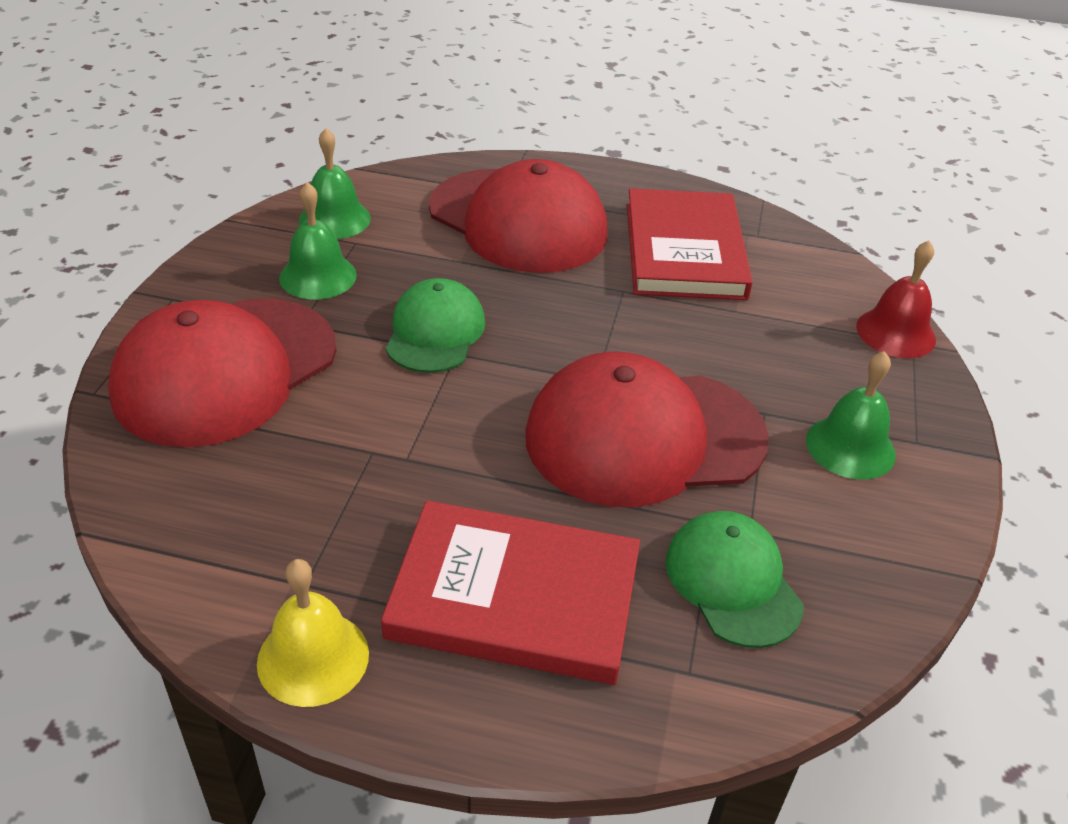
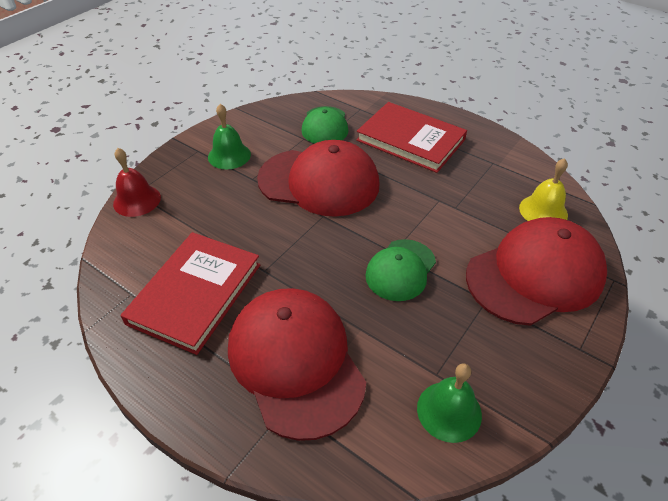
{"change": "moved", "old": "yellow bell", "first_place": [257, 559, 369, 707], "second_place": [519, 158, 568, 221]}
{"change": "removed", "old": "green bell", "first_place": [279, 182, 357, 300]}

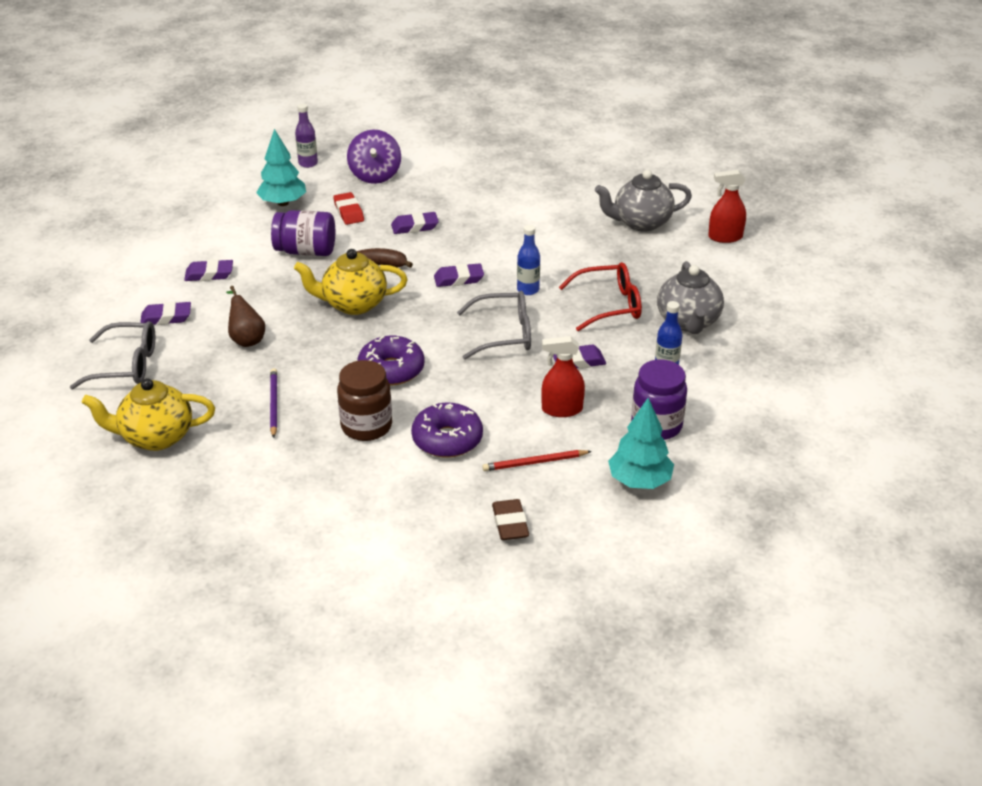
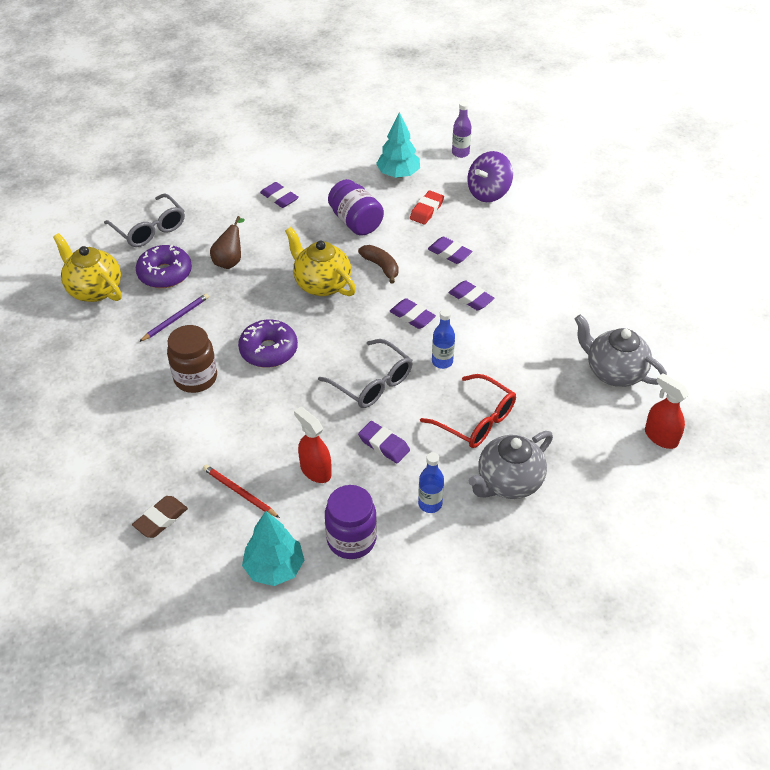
{"change": "moved", "old": "purple donut", "first_place": [411, 403, 483, 458], "second_place": [136, 245, 192, 288]}
{"change": "moved", "old": "purple eraser", "first_place": [140, 302, 191, 325], "second_place": [449, 280, 495, 310]}

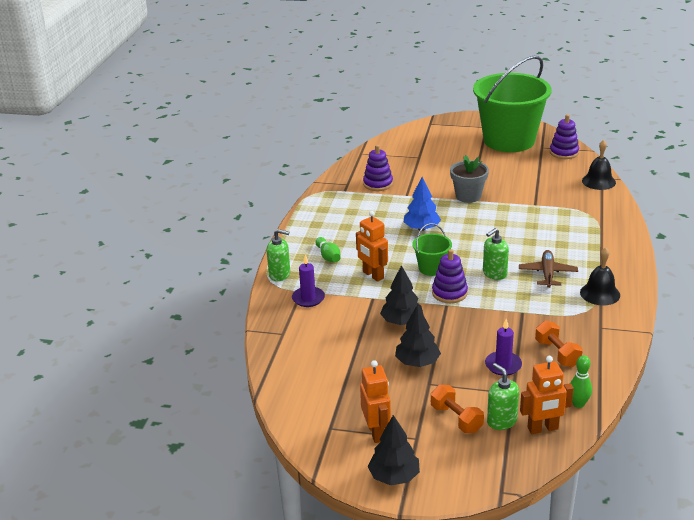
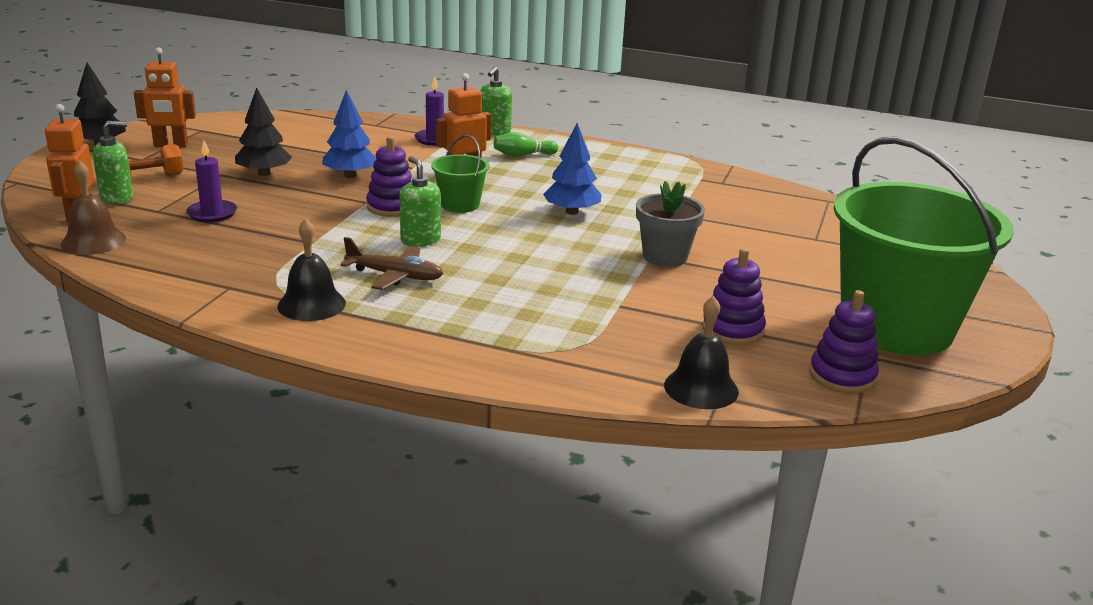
{"change": "replaced", "old": "green bowling pin", "new": "brown bell", "first_place": [570, 355, 592, 408], "second_place": [61, 160, 126, 255]}
{"change": "recoloured", "old": "black tree", "new": "blue tree", "first_place": [380, 265, 424, 325], "second_place": [322, 90, 377, 178]}
{"change": "moved", "old": "purple stacking toy", "first_place": [363, 145, 393, 191], "second_place": [702, 248, 766, 345]}
{"change": "removed", "old": "orange dumbbell", "first_place": [535, 321, 583, 367]}

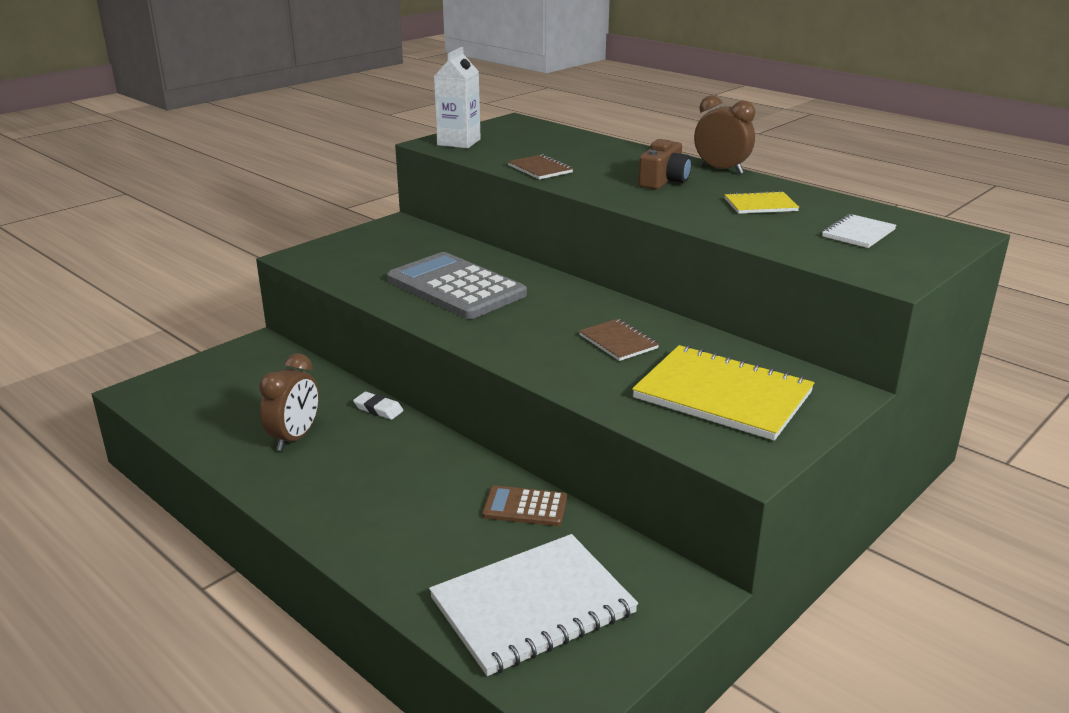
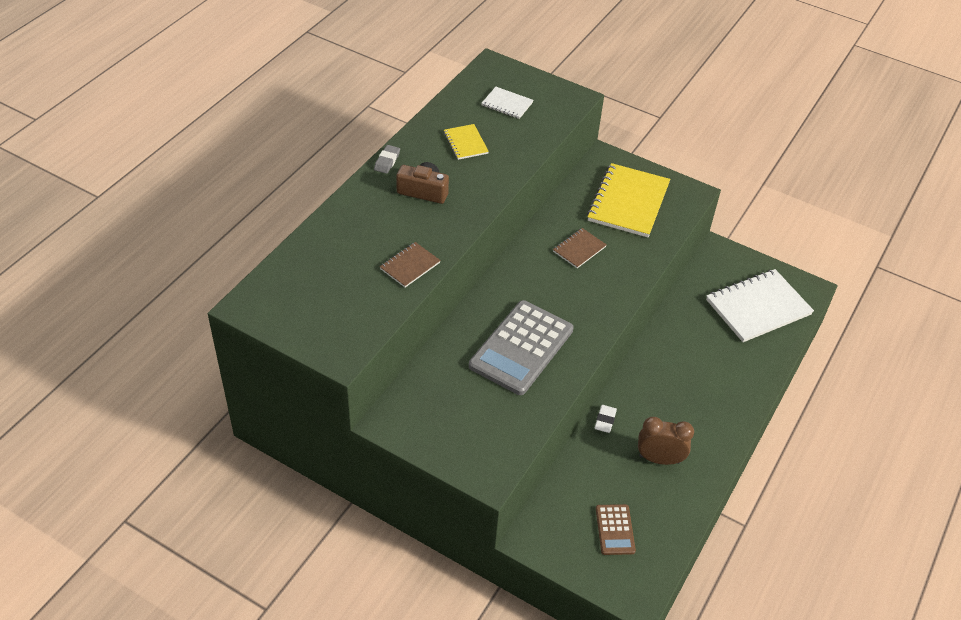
{"change": "replaced", "old": "brown clock", "new": "grey eraser", "first_place": [694, 95, 755, 174], "second_place": [374, 145, 400, 174]}
{"change": "moved", "old": "brown calculator", "first_place": [482, 485, 567, 526], "second_place": [596, 504, 636, 555]}
{"change": "turned", "old": "white notebook", "first_place": [429, 534, 638, 676], "second_place": [706, 269, 814, 342], "degrees": -75}
{"change": "removed", "old": "white carton", "first_place": [434, 47, 481, 148]}

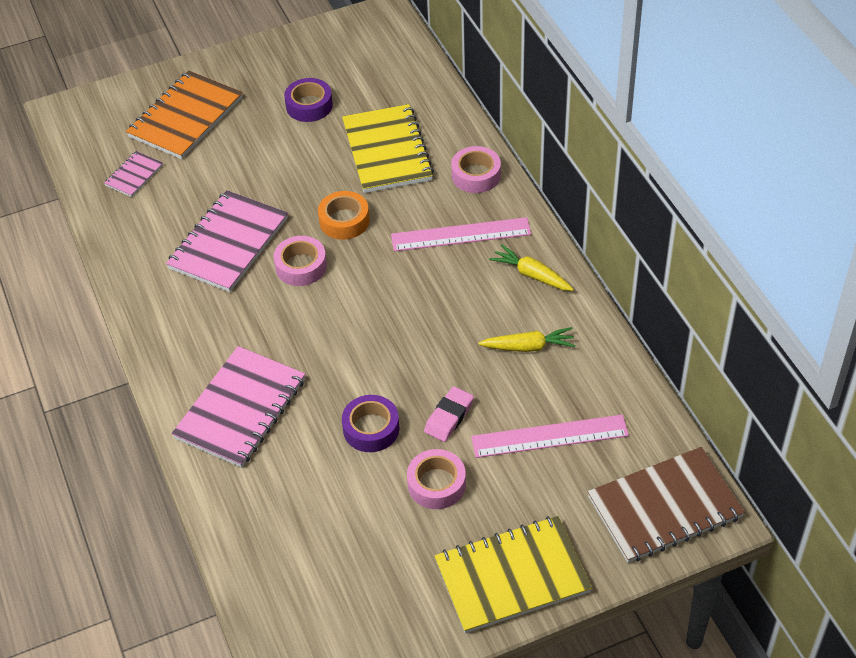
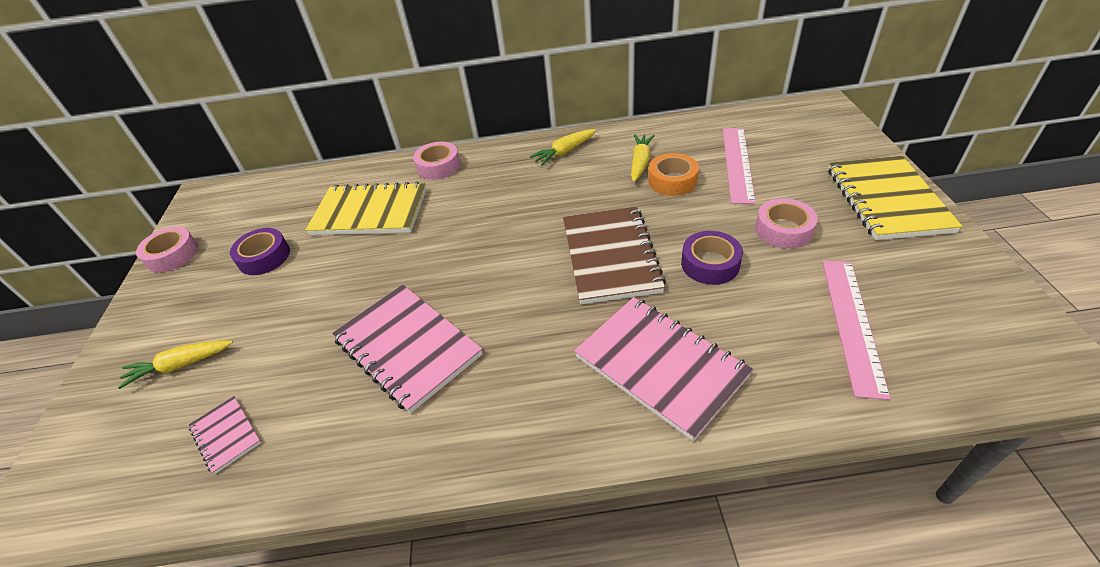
{"change": "replaced", "old": "orange notebook", "new": "yellow carrot", "first_place": [126, 71, 243, 159], "second_place": [118, 340, 233, 389]}
{"change": "moved", "old": "pink tape", "first_place": [273, 236, 327, 286], "second_place": [136, 226, 198, 273]}
{"change": "moved", "old": "brown notebook", "first_place": [588, 447, 745, 563], "second_place": [563, 206, 666, 304]}
{"change": "moved", "old": "orange tape", "first_place": [318, 191, 369, 240], "second_place": [648, 153, 699, 196]}
{"change": "moved", "old": "pink ruler", "first_place": [391, 217, 531, 251], "second_place": [822, 261, 891, 400]}
{"change": "removed", "old": "pink eraser", "first_place": [424, 386, 474, 442]}

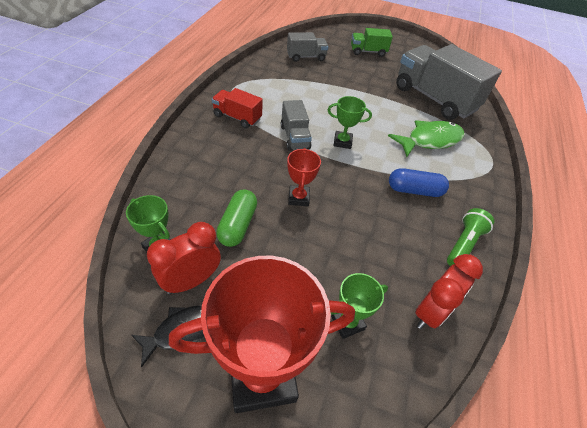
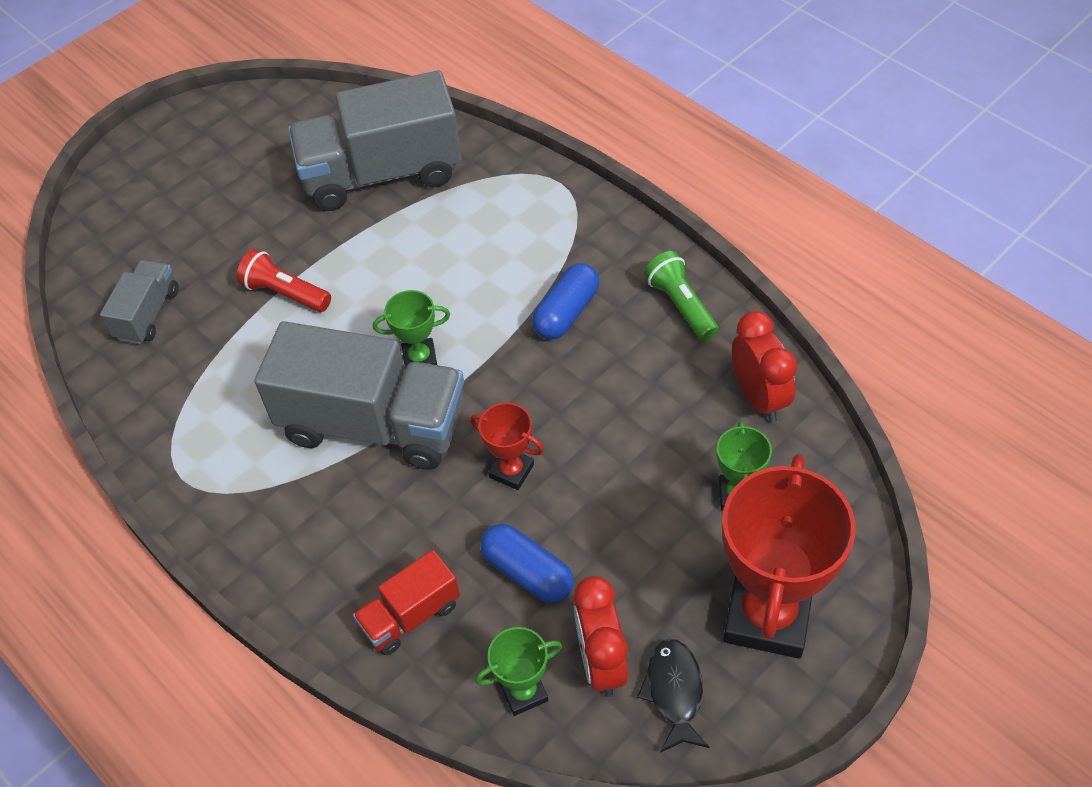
{"change": "added", "new": "red flashlight", "second_place": [237, 249, 331, 312]}
{"change": "resized", "old": "grey truck", "first_place": [281, 100, 312, 151], "second_place": [255, 321, 464, 470], "factor": 2.02}
{"change": "moved", "old": "red truck", "first_place": [212, 88, 263, 128], "second_place": [353, 550, 460, 655]}
{"change": "turned", "old": "green trophy", "first_place": [328, 96, 372, 149], "second_place": [373, 290, 450, 368], "degrees": 45}
{"change": "recoloured", "old": "green capsule", "new": "blue capsule", "first_place": [216, 190, 257, 247], "second_place": [480, 524, 574, 603]}
{"change": "removed", "old": "green truck", "first_place": [351, 28, 393, 57]}
{"change": "removed", "old": "green fish", "first_place": [388, 120, 464, 157]}

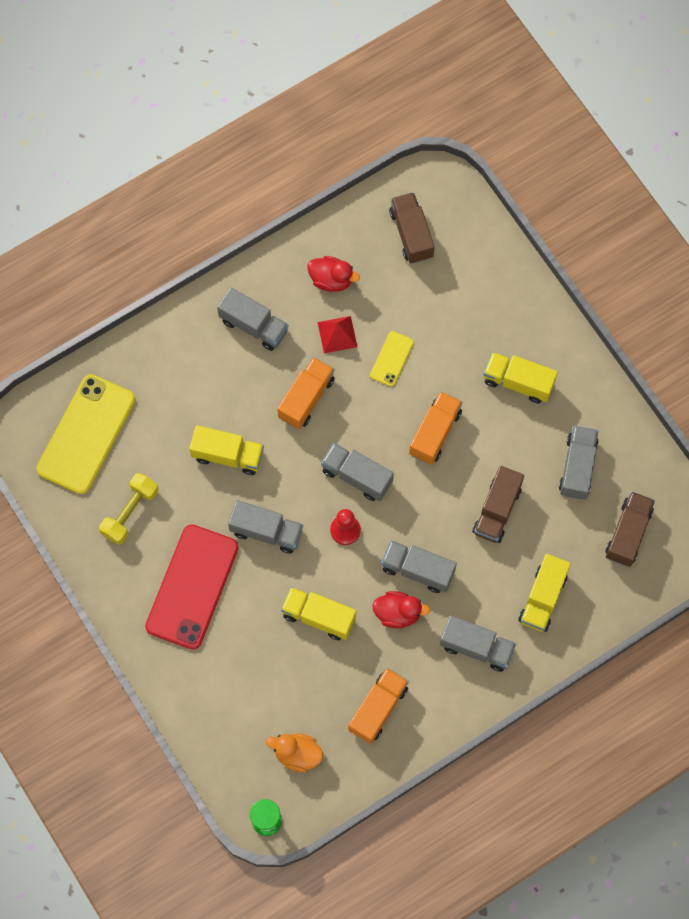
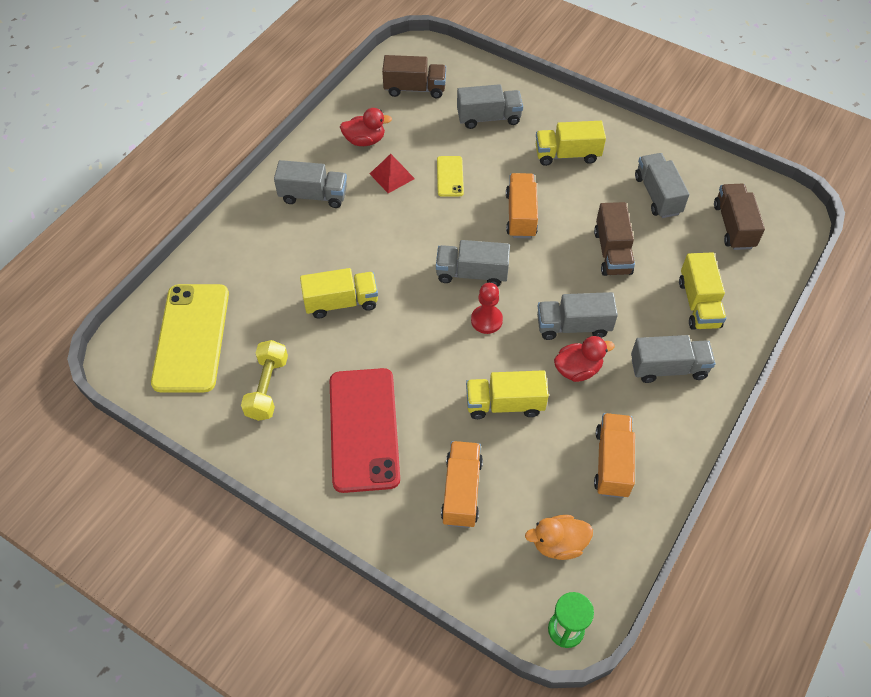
{"change": "turned", "old": "brown truck", "first_place": [389, 192, 435, 264], "second_place": [382, 55, 446, 98], "degrees": 135}
{"change": "moved", "old": "orange truck", "first_place": [277, 357, 335, 429], "second_place": [441, 441, 483, 528]}
{"change": "moved", "old": "grey truck", "first_place": [228, 500, 303, 554], "second_place": [457, 84, 523, 129]}

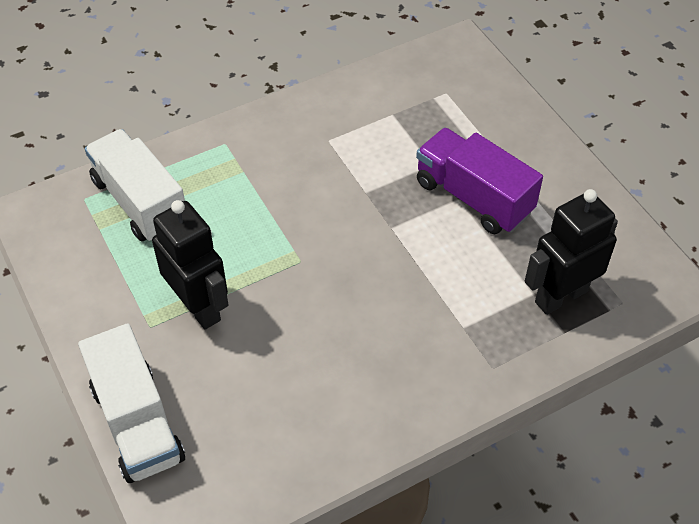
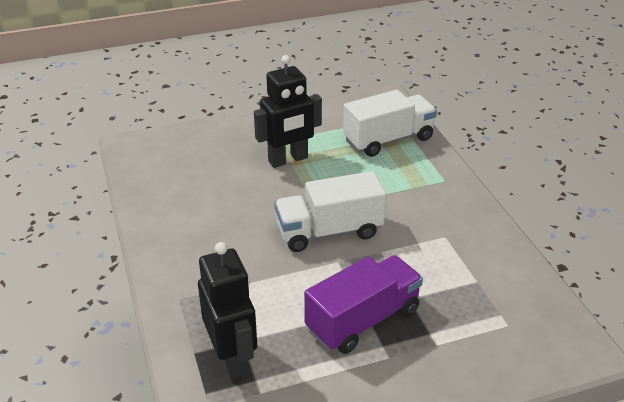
{"change": "moved", "old": "white truck", "first_place": [78, 323, 185, 483], "second_place": [275, 171, 386, 252]}

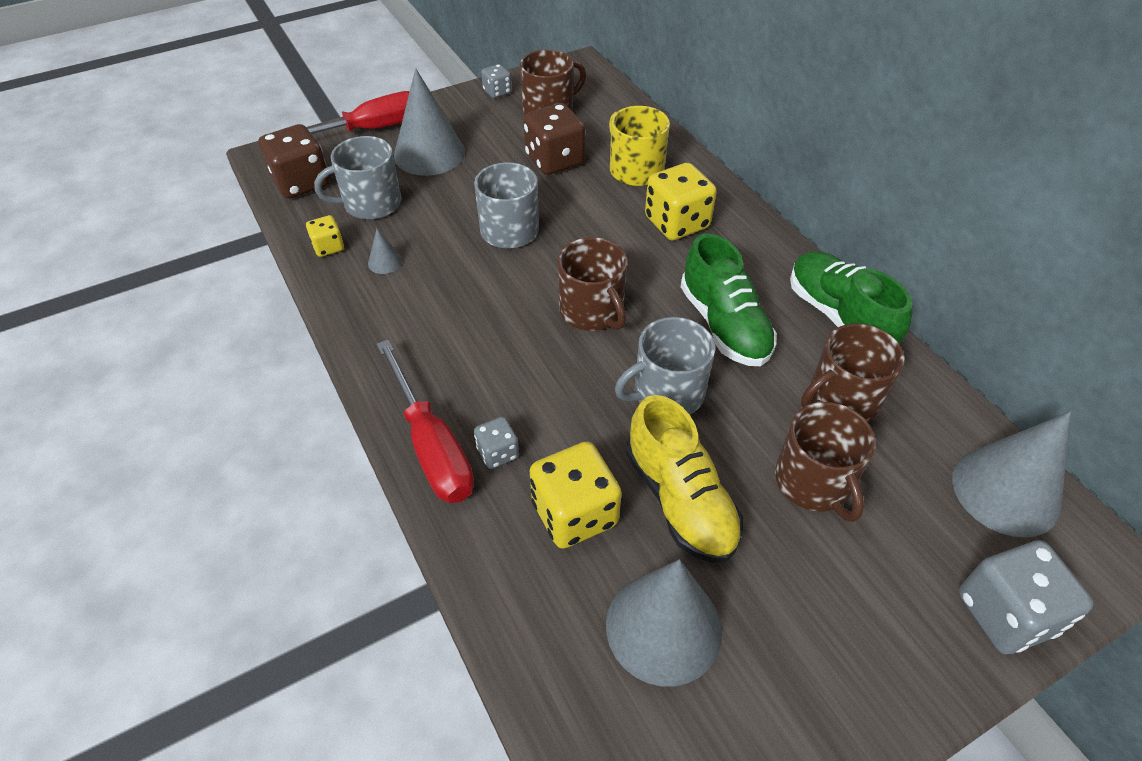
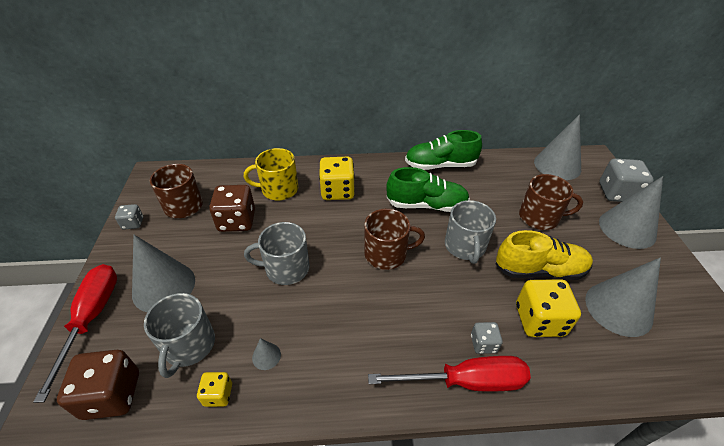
{"change": "added", "new": "grey cone", "second_place": [599, 176, 663, 249]}
{"change": "removed", "old": "brown mug", "first_place": [801, 323, 904, 422]}

